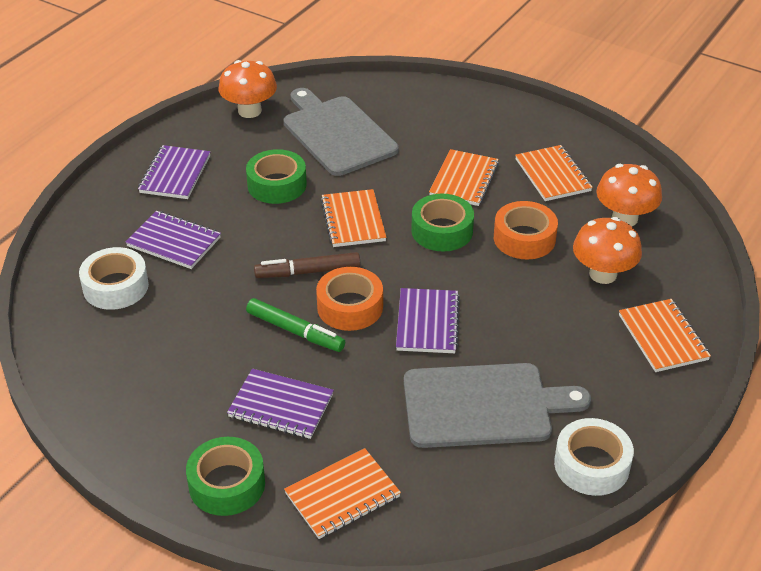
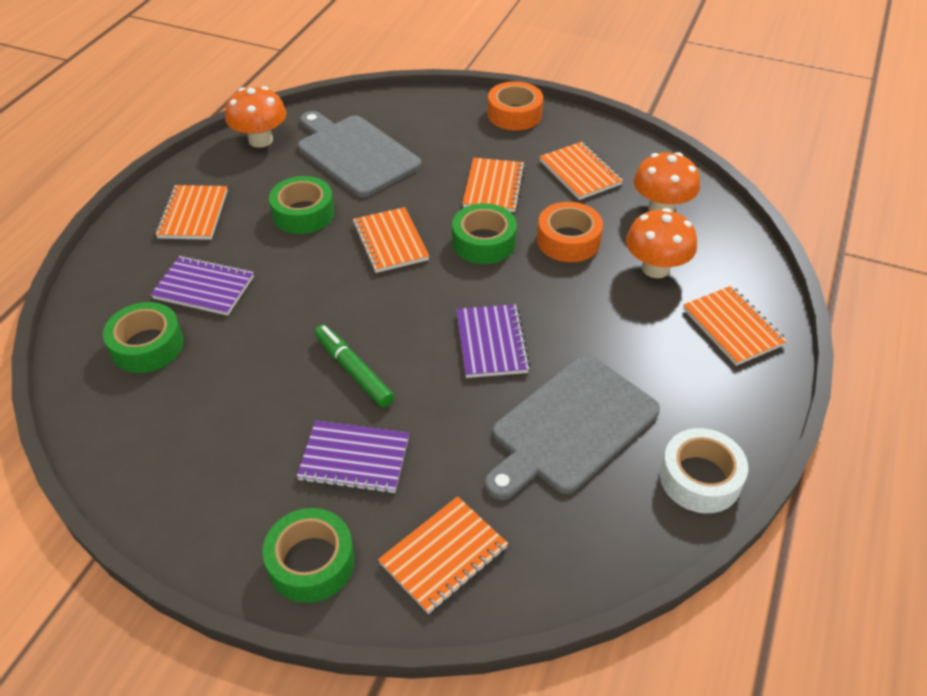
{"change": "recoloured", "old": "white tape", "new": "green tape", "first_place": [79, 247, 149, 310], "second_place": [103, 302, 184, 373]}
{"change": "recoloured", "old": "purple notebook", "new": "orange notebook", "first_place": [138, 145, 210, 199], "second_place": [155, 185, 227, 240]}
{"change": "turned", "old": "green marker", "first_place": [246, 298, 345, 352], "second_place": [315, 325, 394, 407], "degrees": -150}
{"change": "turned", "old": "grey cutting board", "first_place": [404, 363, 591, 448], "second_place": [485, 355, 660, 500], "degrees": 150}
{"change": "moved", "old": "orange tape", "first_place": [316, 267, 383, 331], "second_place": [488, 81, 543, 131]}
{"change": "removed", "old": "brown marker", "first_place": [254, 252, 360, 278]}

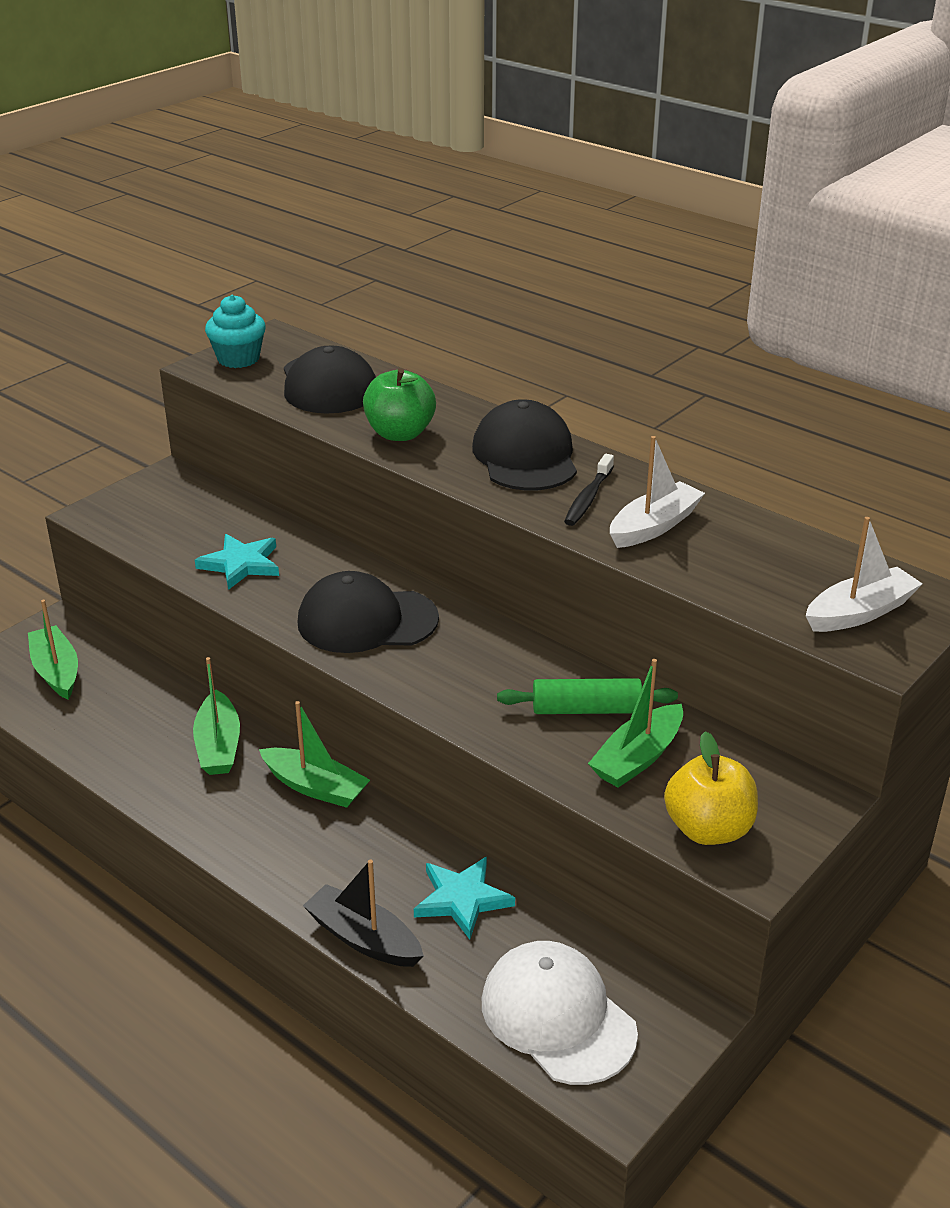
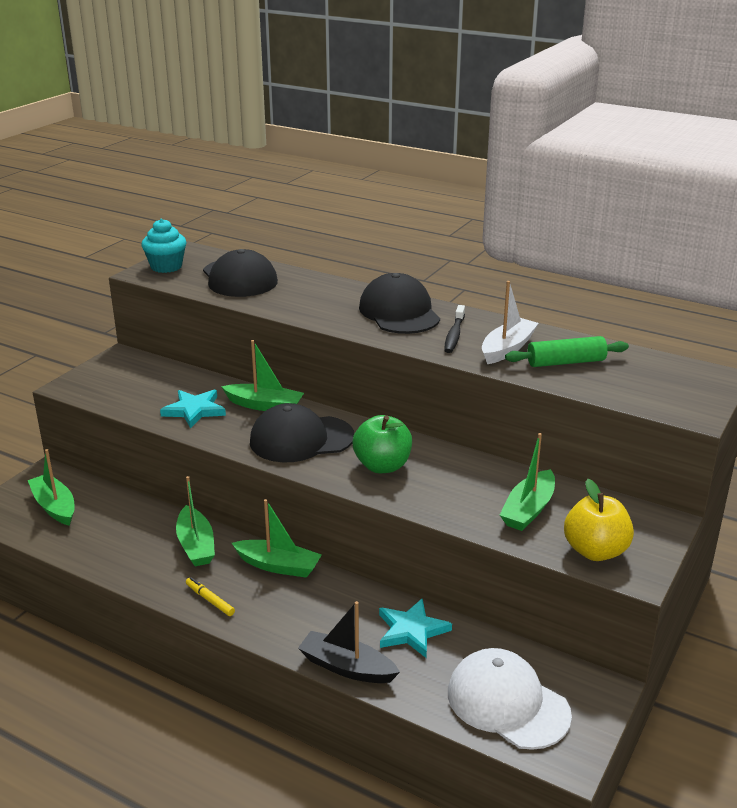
{"change": "added", "new": "yellow marker", "second_place": [186, 577, 235, 616]}
{"change": "added", "new": "green boat", "second_place": [221, 340, 304, 411]}
{"change": "moved", "old": "green apple", "first_place": [363, 368, 436, 441], "second_place": [353, 415, 412, 473]}
{"change": "moved", "old": "green rolling pin", "first_place": [497, 678, 678, 714], "second_place": [505, 336, 629, 367]}
{"change": "removed", "old": "white boat", "first_place": [806, 517, 923, 632]}

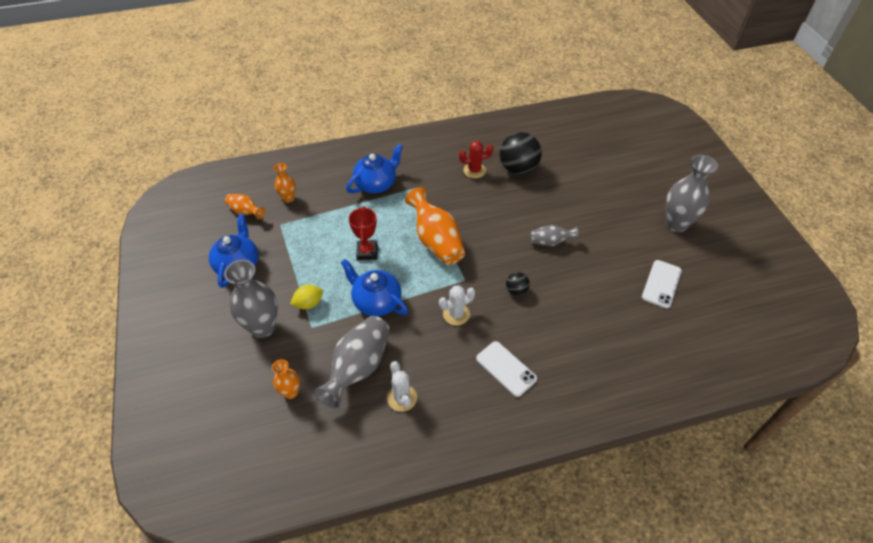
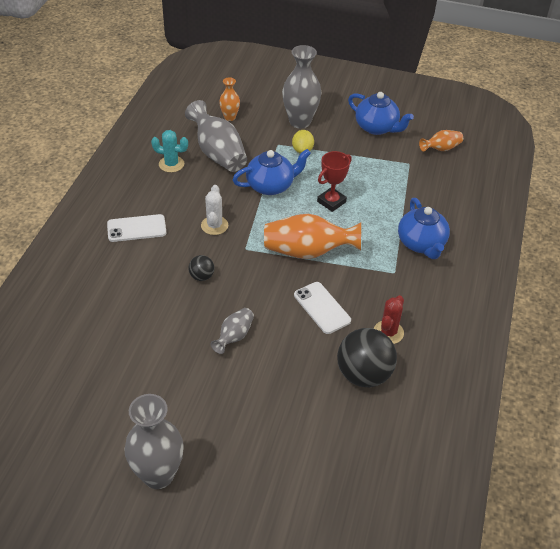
{"change": "recoloured", "old": "white cactus", "new": "turquoise cactus", "first_place": [387, 361, 417, 412], "second_place": [151, 130, 188, 172]}
{"change": "moved", "old": "white phone", "first_place": [642, 260, 682, 308], "second_place": [294, 282, 351, 334]}
{"change": "turned", "old": "red trophy", "first_place": [349, 206, 378, 260], "second_place": [317, 151, 352, 212], "degrees": -75}
{"change": "removed", "old": "orange vase", "first_place": [274, 163, 296, 203]}

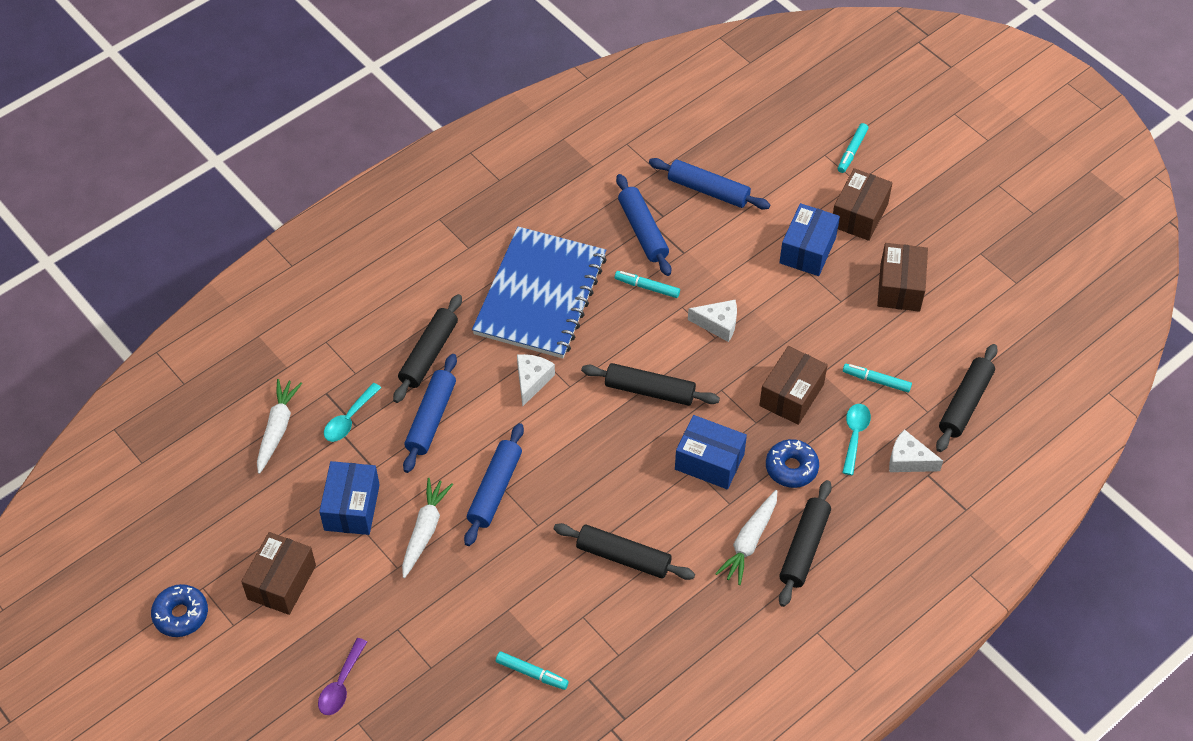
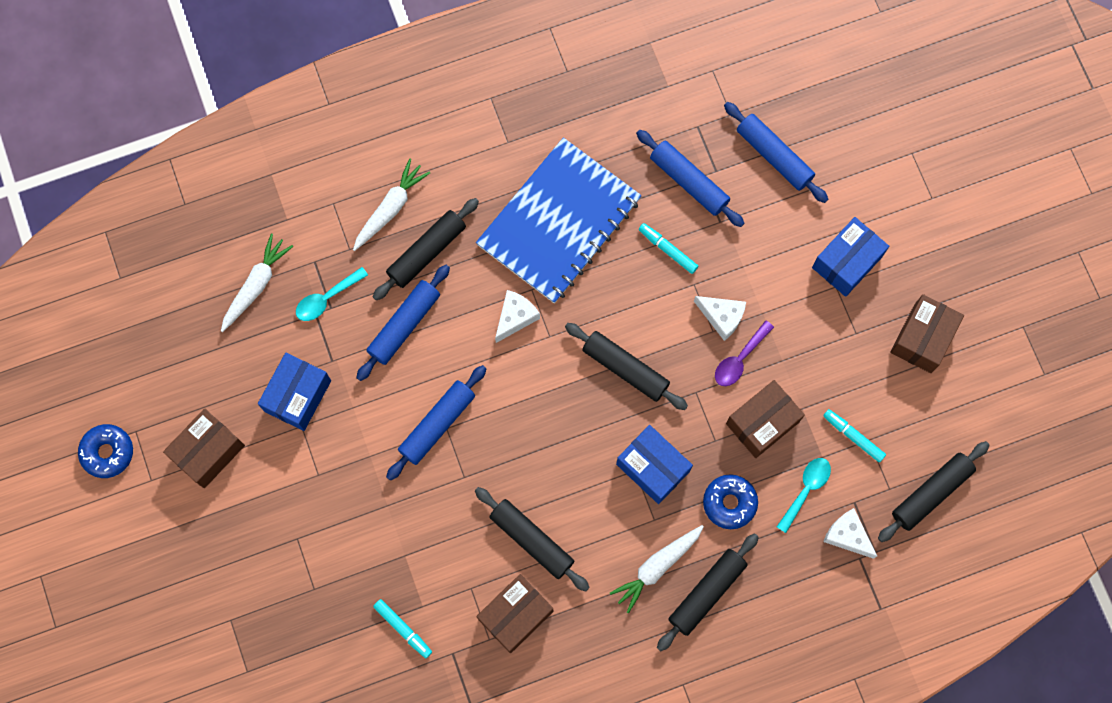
{"change": "moved", "old": "white carrot", "first_place": [402, 478, 453, 578], "second_place": [353, 159, 430, 251]}
{"change": "moved", "old": "brown box", "first_place": [833, 168, 893, 241], "second_place": [476, 574, 553, 653]}
{"change": "turned", "old": "blue rolling pin", "first_place": [616, 174, 671, 276], "second_place": [636, 130, 744, 227], "degrees": -45}
{"change": "moved", "old": "purple spoon", "first_place": [318, 638, 367, 715], "second_place": [715, 320, 774, 386]}
{"change": "removed", "old": "turquoise marker", "first_place": [838, 123, 868, 173]}

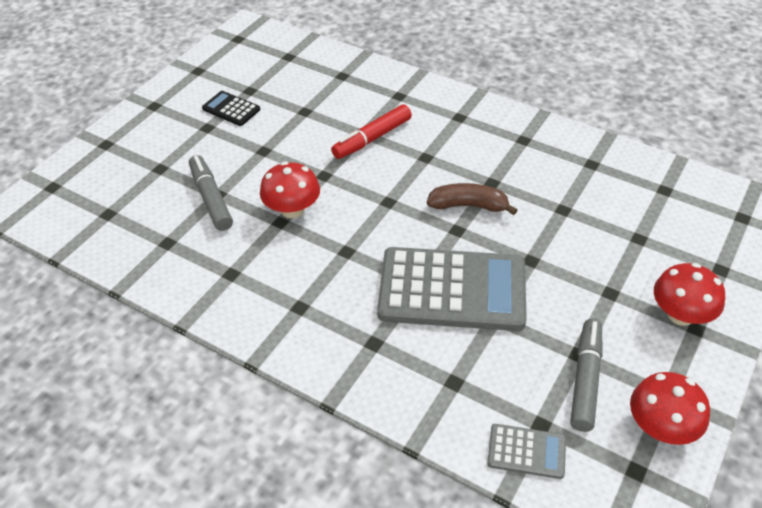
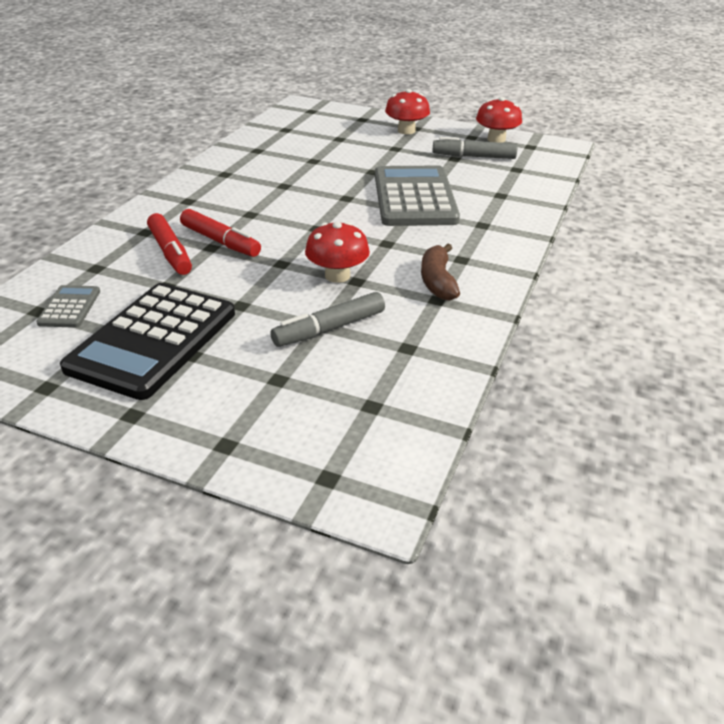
{"change": "moved", "old": "grey calculator", "first_place": [487, 424, 566, 479], "second_place": [36, 285, 100, 328]}
{"change": "resized", "old": "black calculator", "first_place": [202, 91, 260, 126], "second_place": [60, 283, 235, 400], "factor": 2.24}
{"change": "added", "new": "red marker", "second_place": [147, 213, 192, 275]}
{"change": "moved", "old": "brown banana", "first_place": [427, 183, 517, 215], "second_place": [421, 244, 460, 301]}

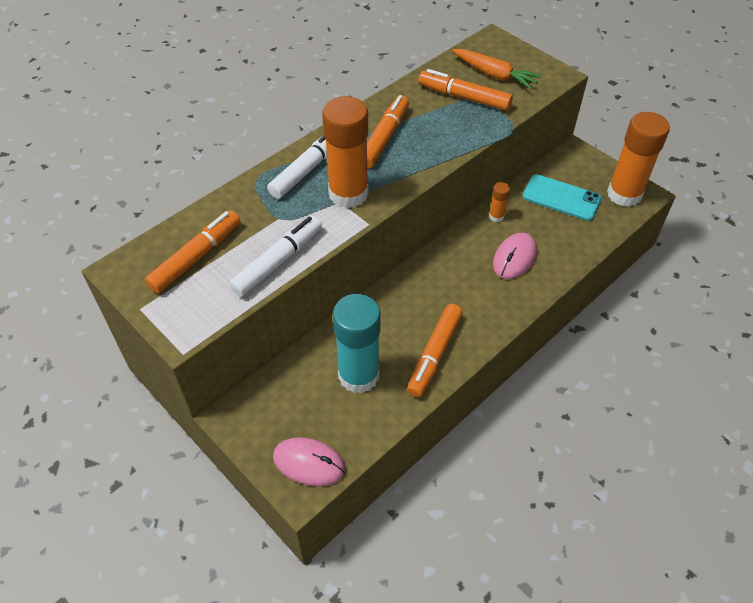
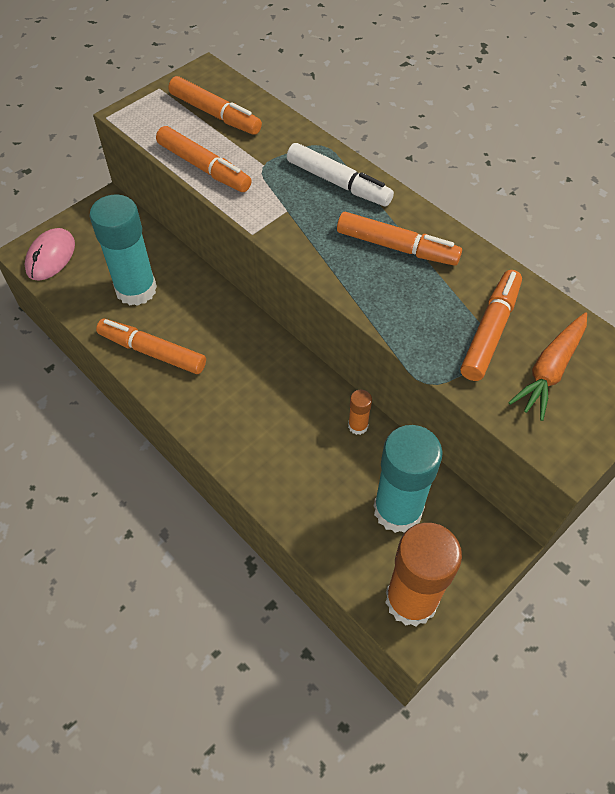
{"change": "recoloured", "old": "white marker", "new": "orange marker", "first_place": [229, 216, 322, 297], "second_place": [156, 126, 252, 192]}
{"change": "replaced", "old": "turquoise phone", "new": "turquoise glue stick", "first_place": [523, 174, 602, 221], "second_place": [374, 425, 443, 533]}
{"change": "removed", "old": "orange glue stick", "first_place": [322, 96, 369, 209]}
{"change": "removed", "old": "pink mouse", "first_place": [493, 233, 537, 279]}

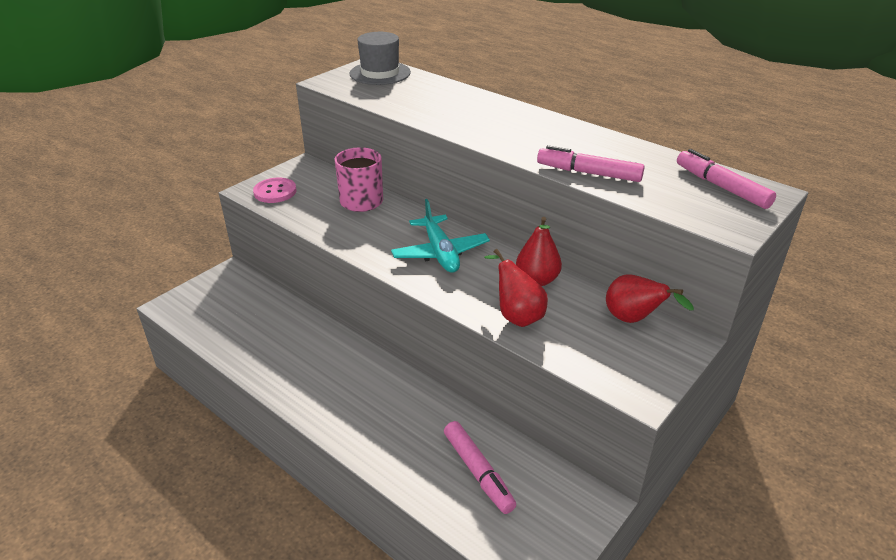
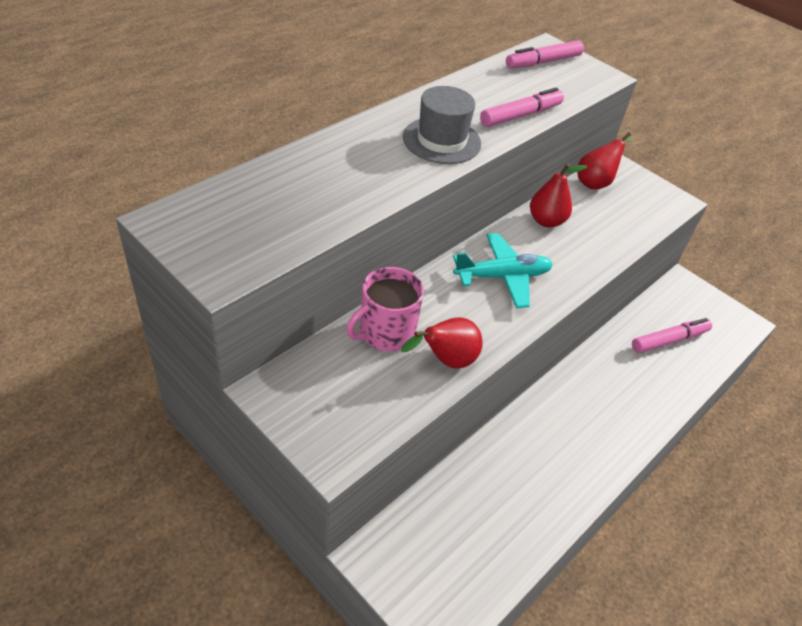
{"change": "moved", "old": "red pear", "first_place": [484, 249, 548, 327], "second_place": [401, 317, 483, 369]}
{"change": "moved", "old": "grey hat", "first_place": [350, 32, 411, 85], "second_place": [403, 86, 481, 164]}
{"change": "turned", "old": "pink marker", "first_place": [537, 145, 645, 182], "second_place": [480, 87, 564, 127], "degrees": -150}
{"change": "removed", "old": "pink button", "first_place": [253, 178, 297, 203]}

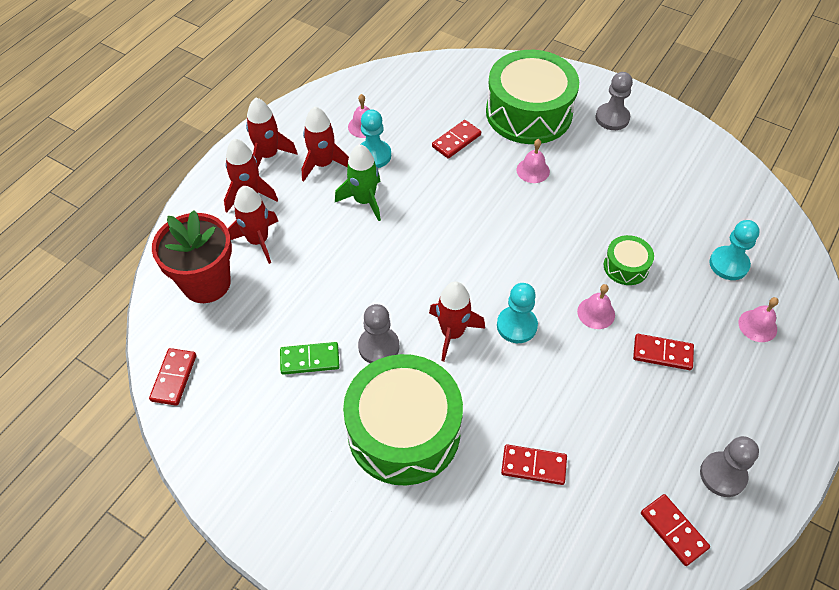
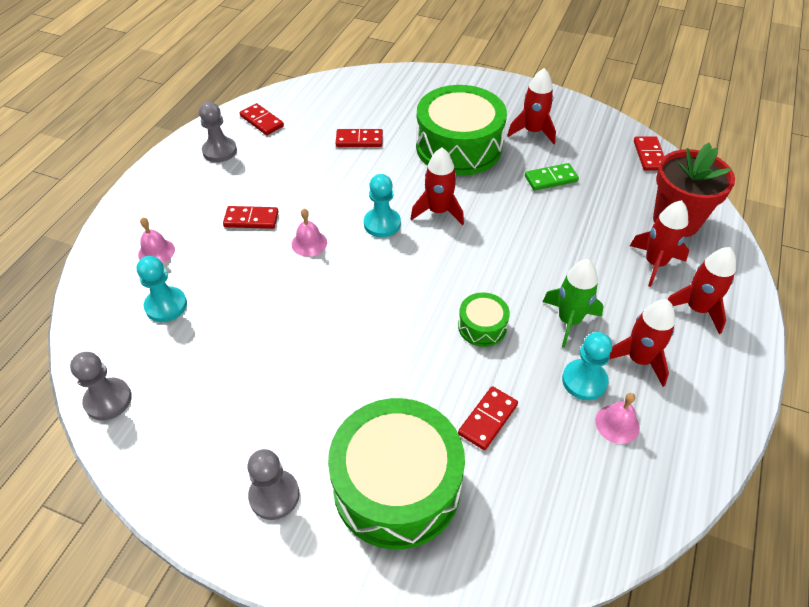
{"change": "moved", "old": "grey pawn", "first_place": [358, 304, 399, 363], "second_place": [70, 352, 132, 420]}
{"change": "moved", "old": "green drum", "first_place": [604, 235, 654, 285], "second_place": [458, 293, 510, 347]}
{"change": "moved", "old": "red rocket", "first_place": [246, 98, 297, 167], "second_place": [507, 68, 556, 144]}
{"change": "removed", "old": "pink bell", "first_place": [517, 139, 550, 183]}

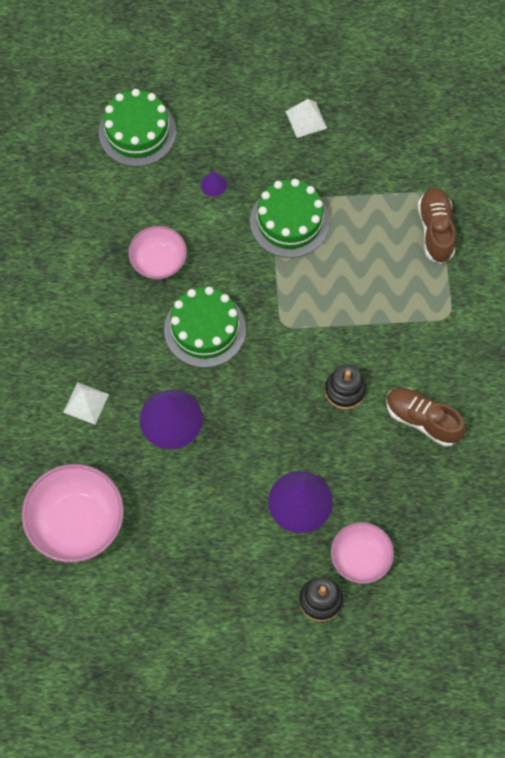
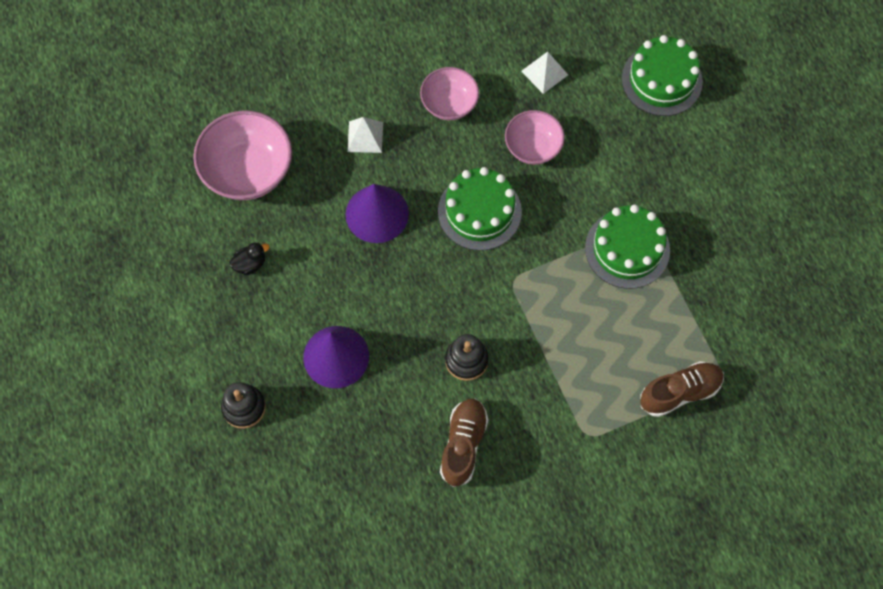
{"change": "added", "new": "black duck", "second_place": [229, 242, 269, 275]}
{"change": "moved", "old": "pink bowl", "first_place": [331, 522, 394, 584], "second_place": [420, 67, 479, 120]}
{"change": "moved", "old": "white pyramid", "first_place": [286, 99, 327, 138], "second_place": [521, 52, 568, 94]}
{"change": "removed", "old": "purple cone", "first_place": [201, 171, 227, 197]}

